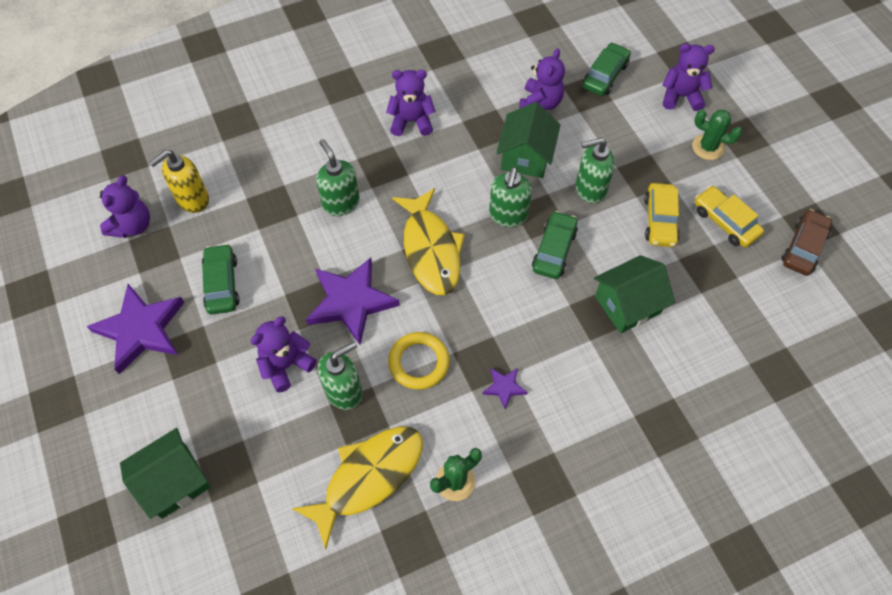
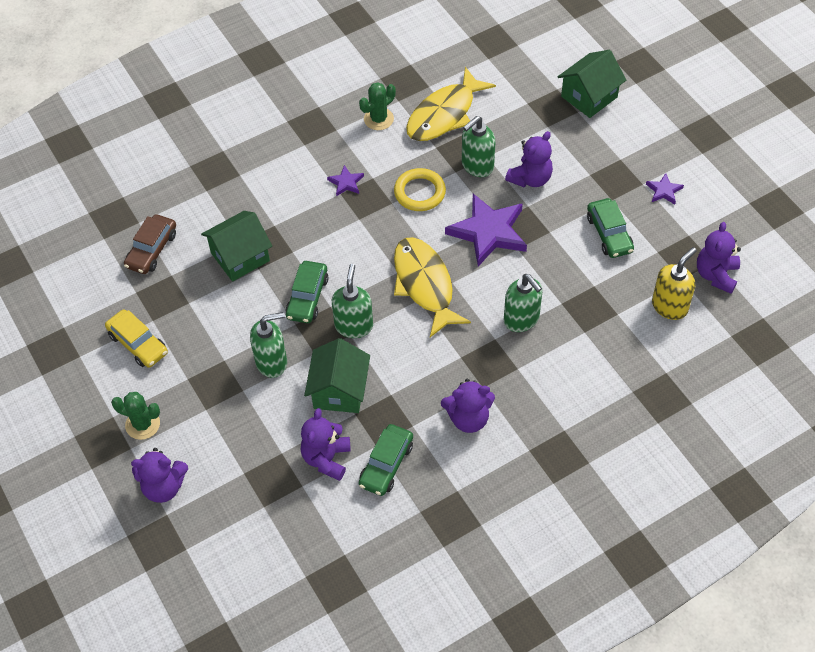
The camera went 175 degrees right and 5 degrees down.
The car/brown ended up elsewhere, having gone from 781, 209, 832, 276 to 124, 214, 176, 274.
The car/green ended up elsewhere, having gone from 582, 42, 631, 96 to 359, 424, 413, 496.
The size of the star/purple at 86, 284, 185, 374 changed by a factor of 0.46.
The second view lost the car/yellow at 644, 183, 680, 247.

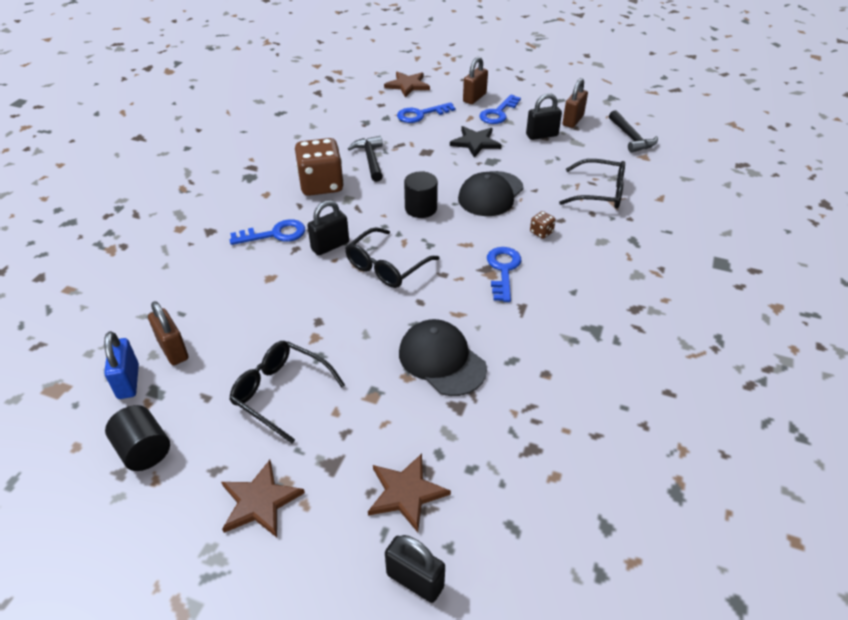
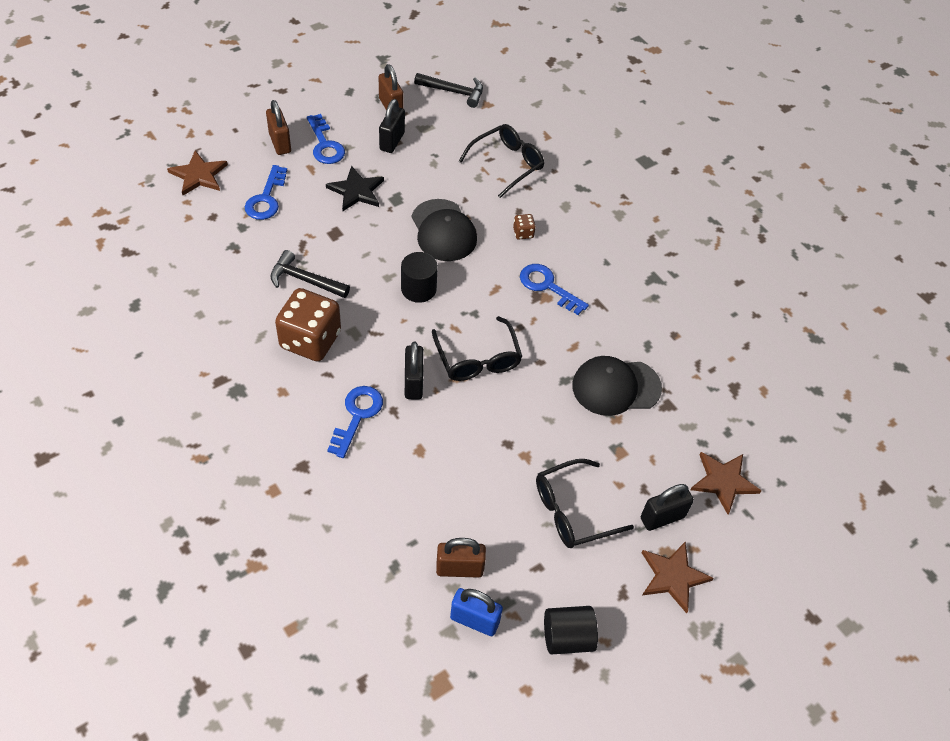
The camera went 60 degrees left and 10 degrees up.
The padlock/black ended up elsewhere, having gone from 385, 535, 445, 603 to 641, 484, 694, 531.

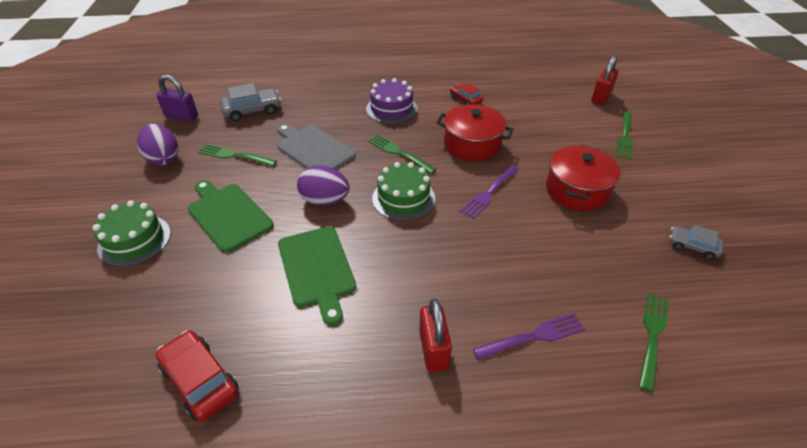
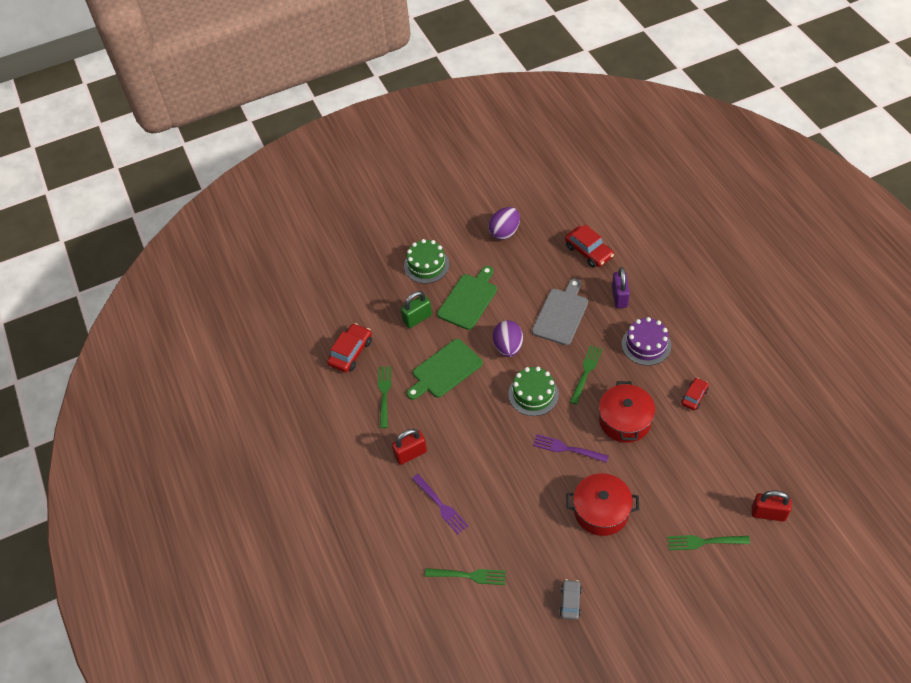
The camera went 75 degrees right and 10 degrees up.
The fork/green ended up elsewhere, having gone from 198, 144, 277, 167 to 378, 366, 391, 428.
The second view gained the padlock/green at 401, 291, 432, 328.
What was the car/grey at 220, 83, 281, 121 turned into the car/red at 565, 225, 614, 268.
The padlock/purple ended up elsewhere, having gone from 156, 74, 198, 122 to 612, 267, 630, 308.

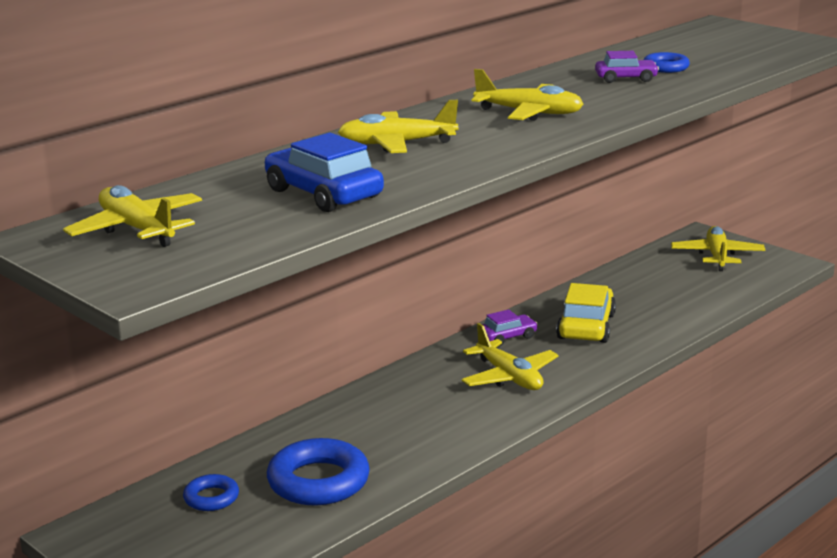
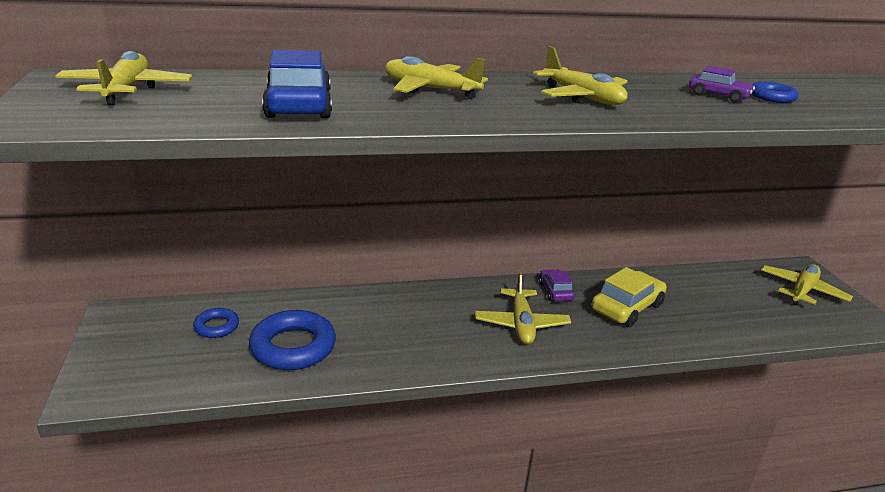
The camera went 30 degrees right and 5 degrees up.
The car/purple at 482, 309, 538, 346 ended up facing another way, 105 degrees counterclockwise from before.

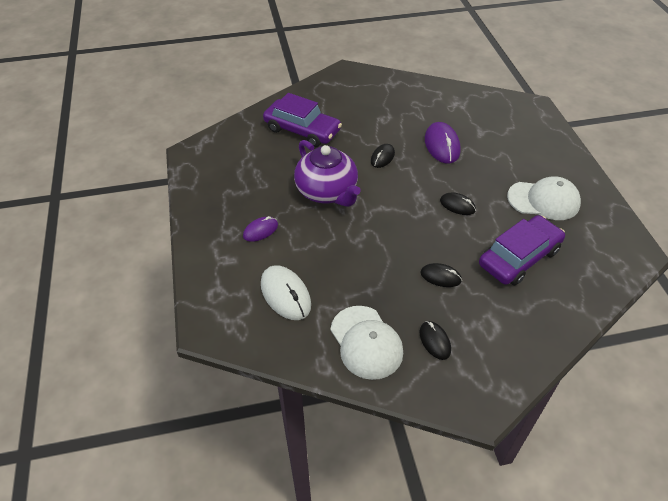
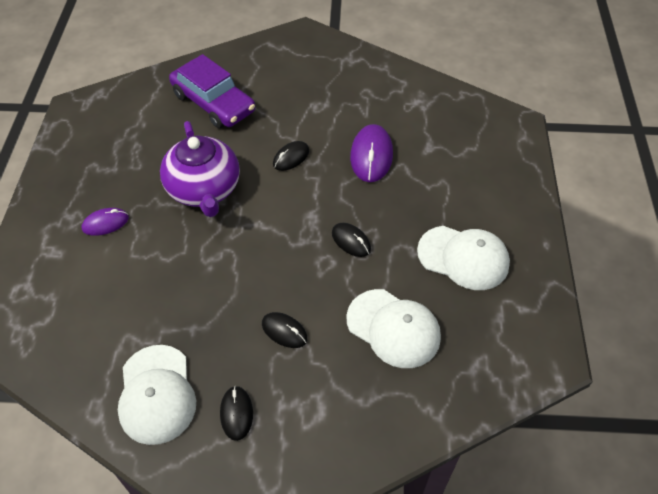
The camera went 15 degrees right and 5 degrees up.
Where the car/purple stood at 479, 215, 565, 286, the cap/white came to stand at 346, 289, 441, 368.
The second view lost the mouse/white at 261, 265, 311, 320.

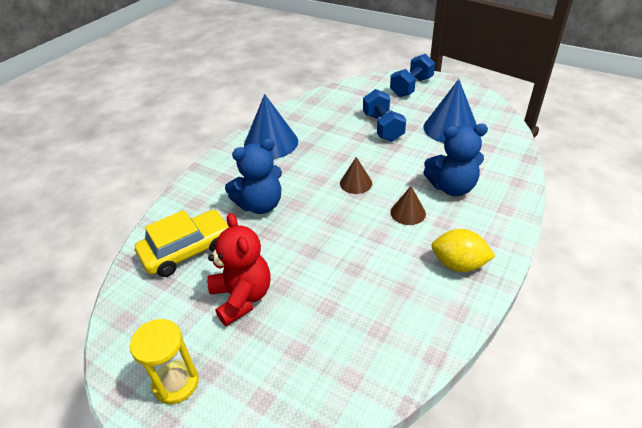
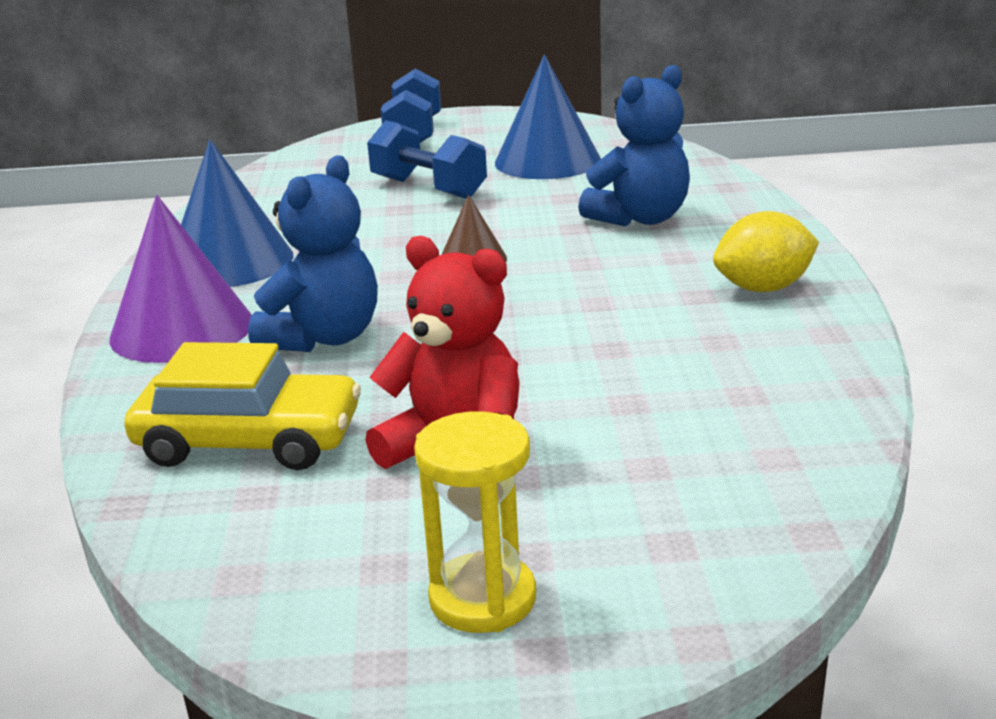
The camera went 35 degrees left and 15 degrees down.
The second view gained the cone/purple at 110, 195, 252, 363.
The car/yellow at 135, 210, 229, 277 ended up facing another way, 75 degrees clockwise from before.
The second view lost the cone/brown at 391, 186, 426, 225.

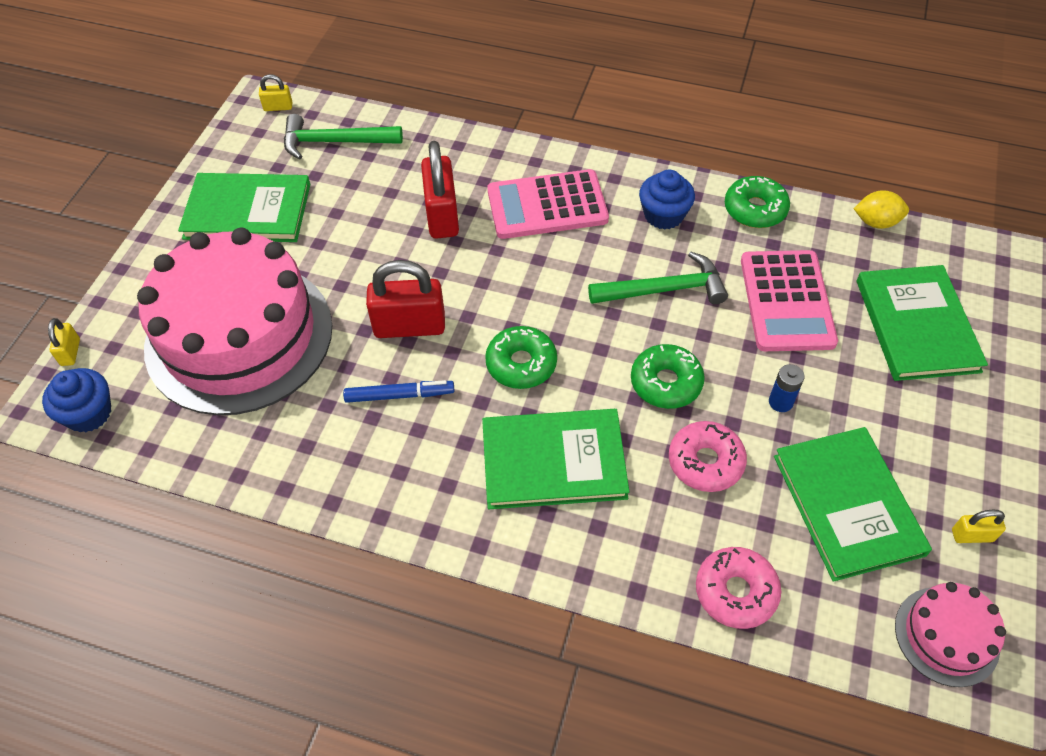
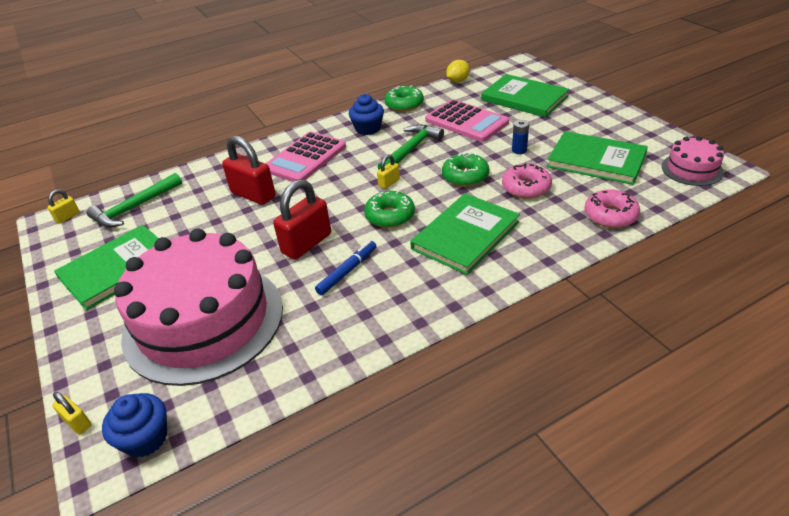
The camera went 45 degrees left and 15 degrees down.
The padlock/yellow ended up elsewhere, having gone from 952, 510, 1006, 543 to 377, 154, 400, 189.

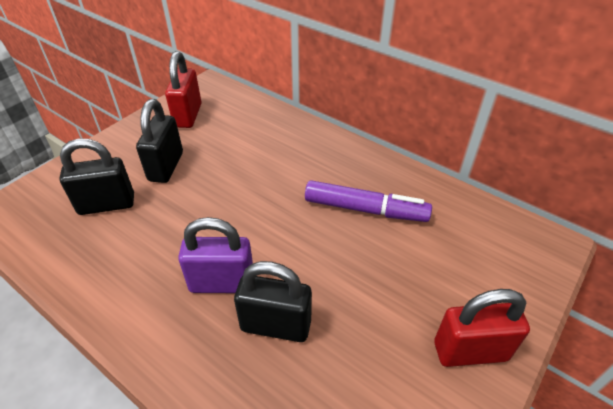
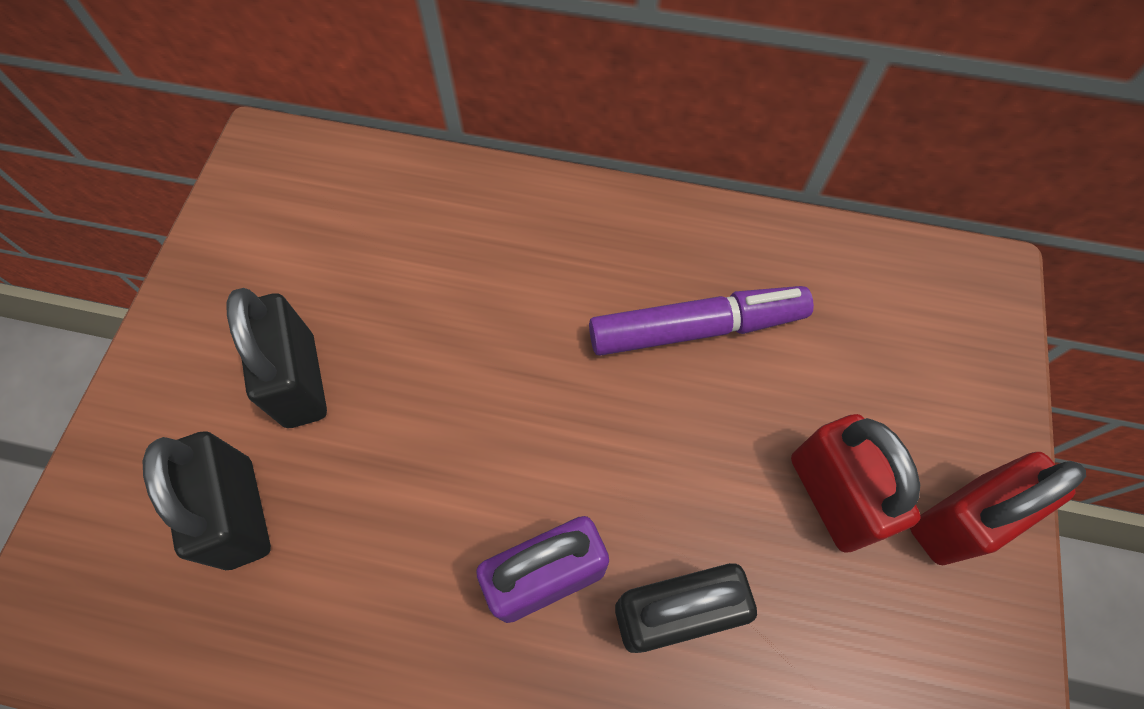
The camera went 25 degrees left and 20 degrees up.
The padlock/black at 59, 139, 134, 215 ended up facing another way, 75 degrees counterclockwise from before.
The padlock/red ended up elsewhere, having gone from 165, 51, 201, 128 to 791, 414, 921, 553.

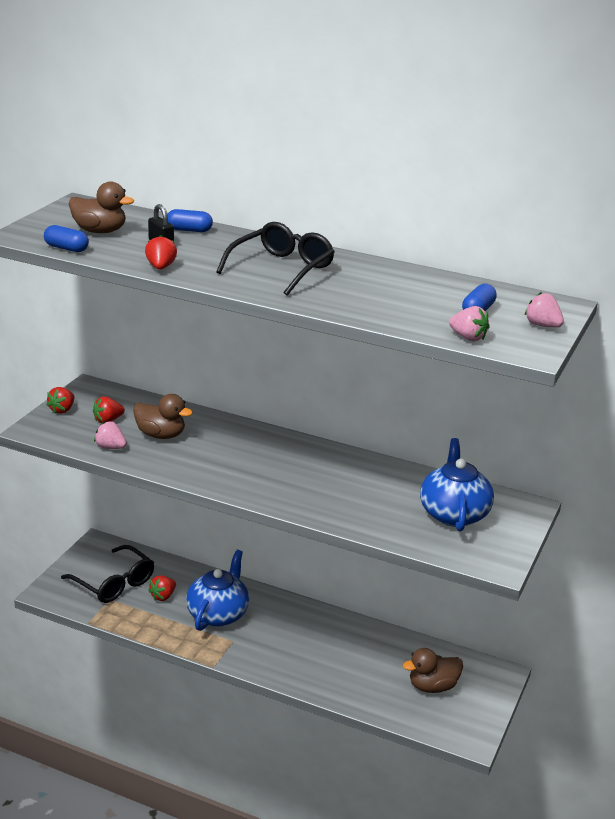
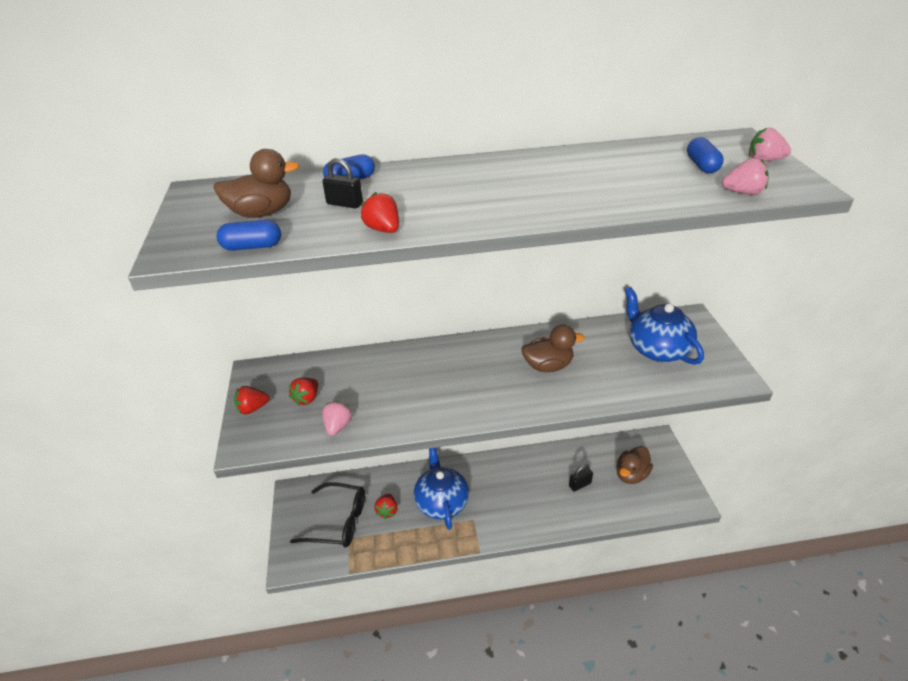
The camera went 30 degrees left and 10 degrees up.
The strawberry/red at 46, 387, 74, 414 ended up facing another way, 75 degrees clockwise from before.
The strawberry/pink at 94, 421, 127, 449 ended up facing another way, 105 degrees clockwise from before.
The duck/brown ended up elsewhere, having gone from 133, 394, 193, 439 to 522, 325, 585, 372.
The second view gained the padlock/black at 569, 464, 593, 491.
The second view lost the glasses/black at 216, 222, 335, 296.

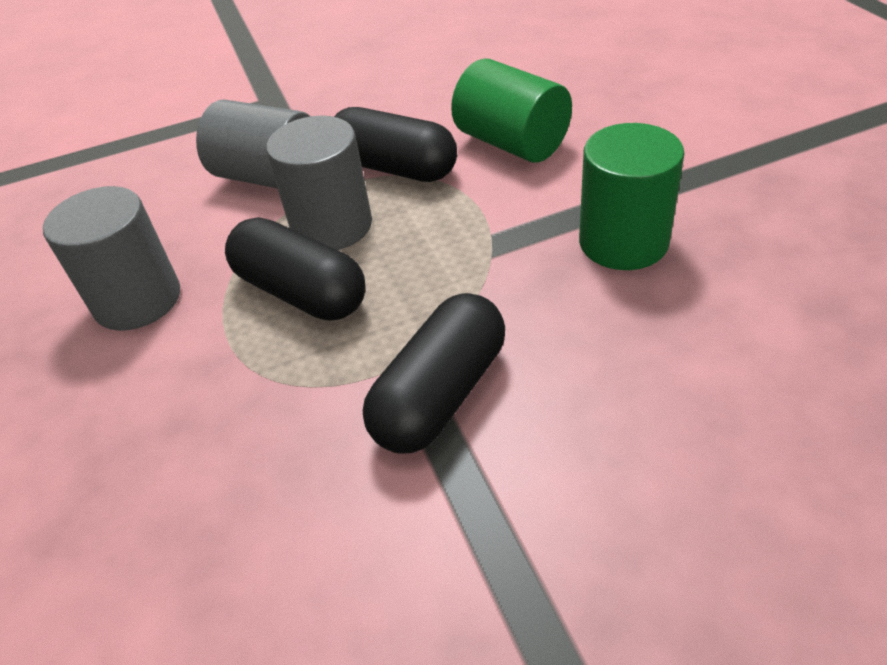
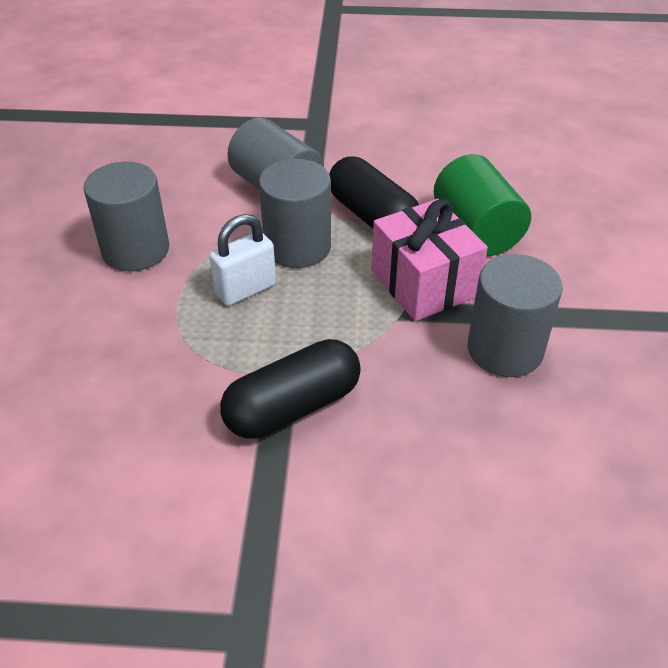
The camera went 20 degrees right and 0 degrees up.
Where the capsule/black stood at 225, 217, 366, 321, the padlock/white came to stand at 209, 214, 276, 306.
The second view gained the gift/pink at 371, 199, 488, 321.
What was the cylinder/green at 579, 123, 684, 270 turned into the cylinder/grey at 468, 254, 563, 377.

